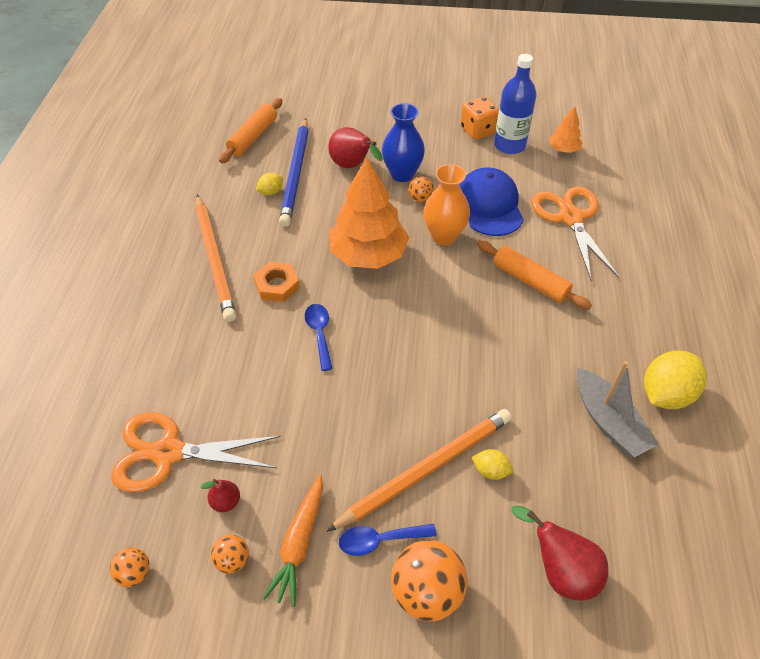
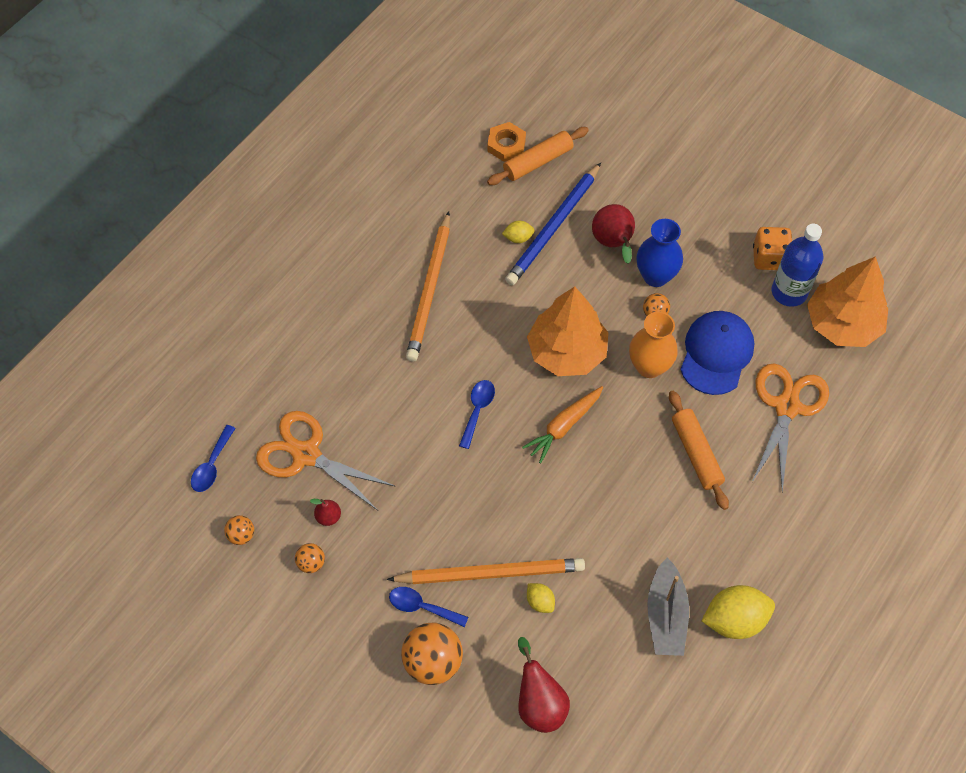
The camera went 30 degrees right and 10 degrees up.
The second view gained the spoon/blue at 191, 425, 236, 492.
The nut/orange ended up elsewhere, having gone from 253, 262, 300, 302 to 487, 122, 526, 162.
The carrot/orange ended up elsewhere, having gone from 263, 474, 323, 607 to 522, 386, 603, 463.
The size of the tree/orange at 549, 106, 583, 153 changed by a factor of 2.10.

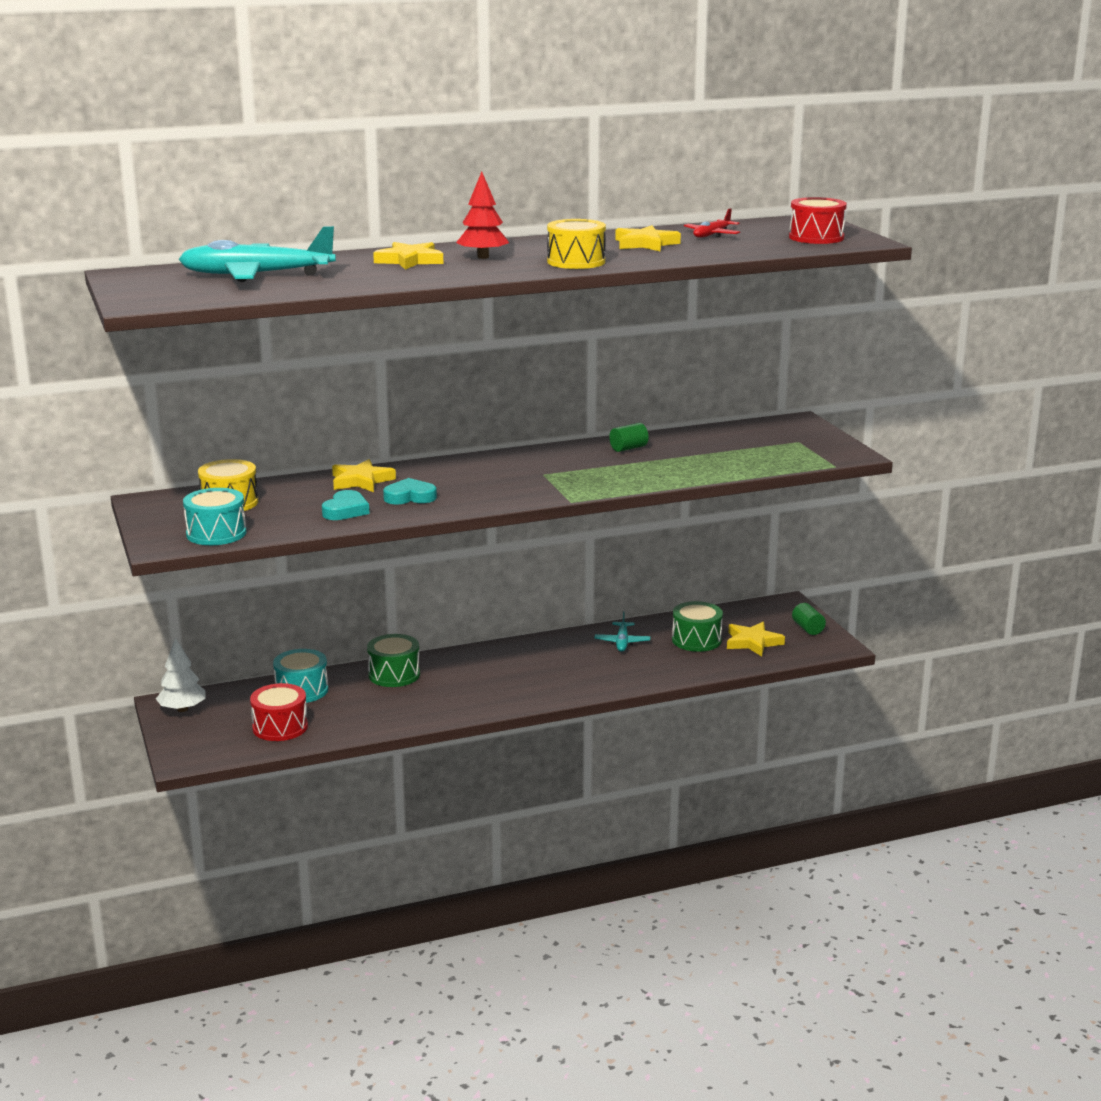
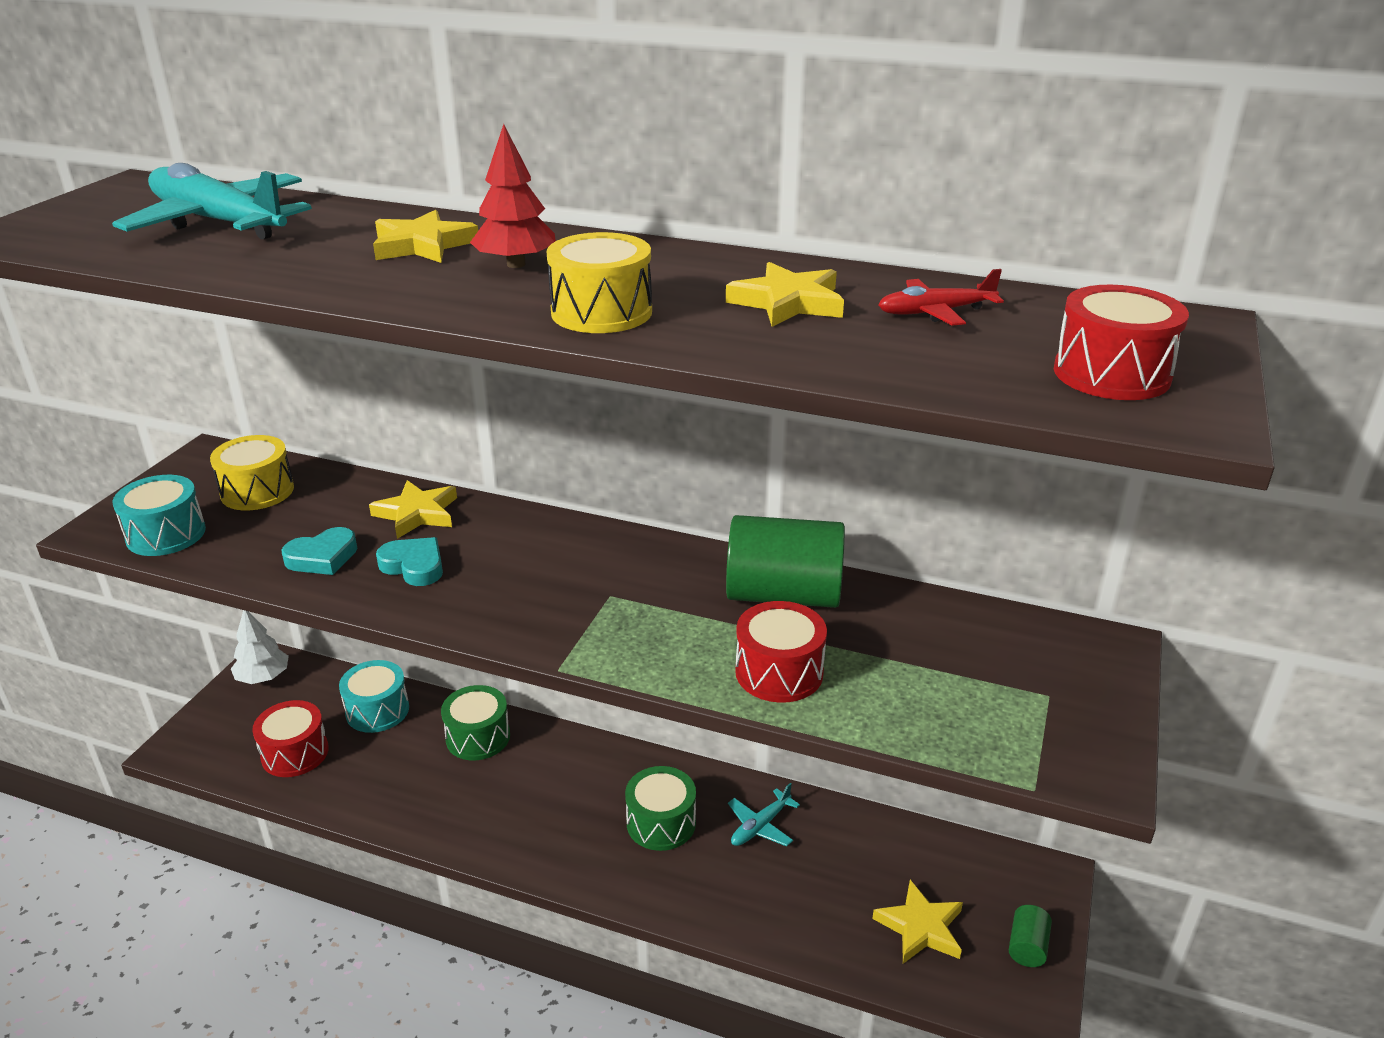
The camera went 40 degrees right and 10 degrees up.
The drum/green ended up elsewhere, having gone from 672, 601, 723, 652 to 625, 766, 696, 851.
The size of the cylinder/green at 609, 423, 649, 452 changed by a factor of 2.23.
The second view gained the drum/red at 735, 601, 827, 703.

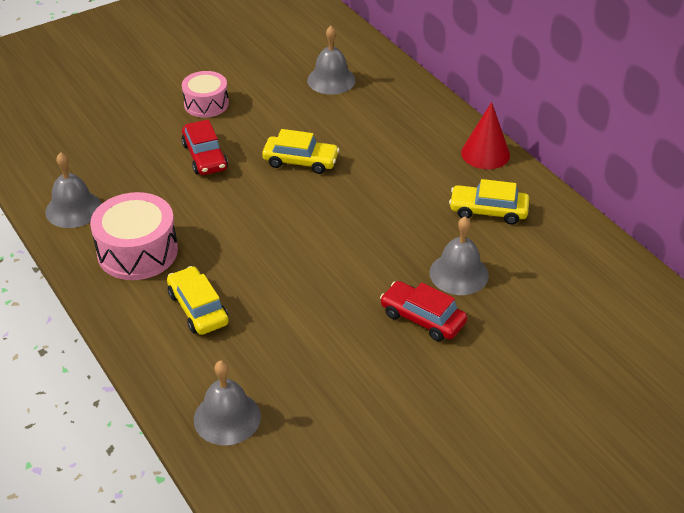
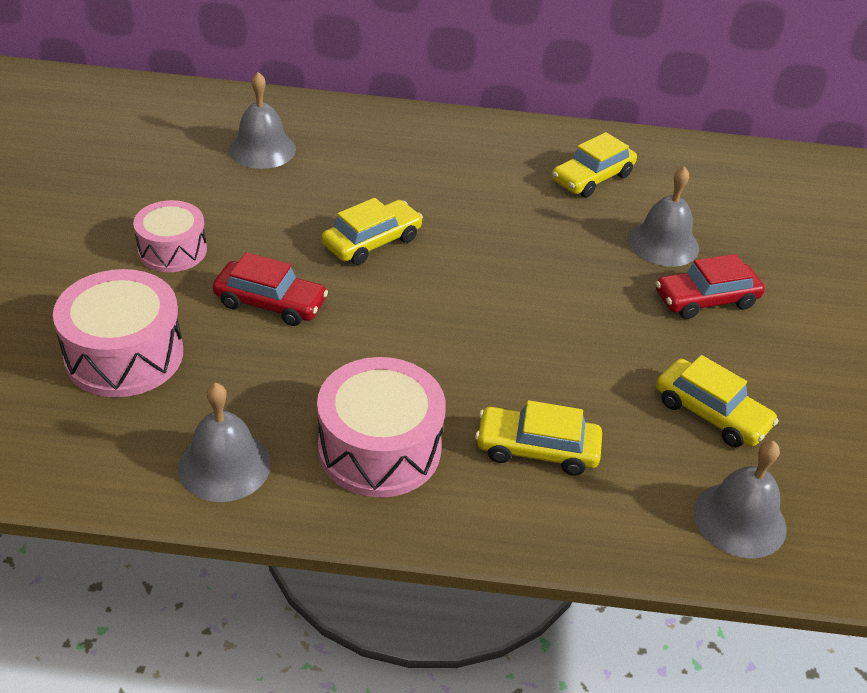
The camera went 55 degrees left and 0 degrees up.
The second view gained the drum/pink at 53, 269, 183, 397.
The second view gained the car/yellow at 656, 355, 779, 447.
The second view lost the cone/red at 461, 102, 510, 169.

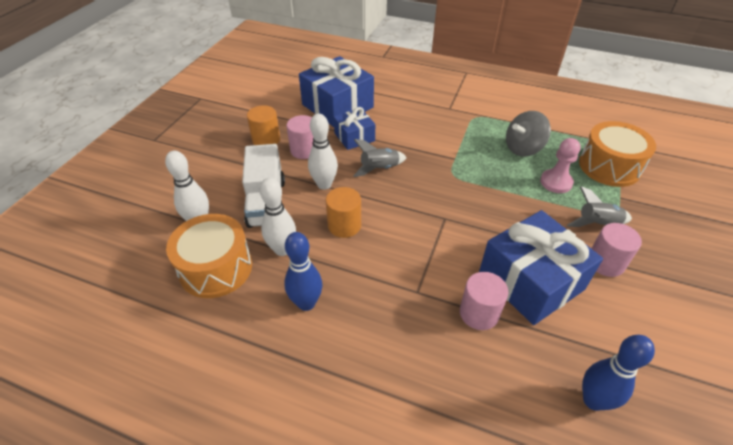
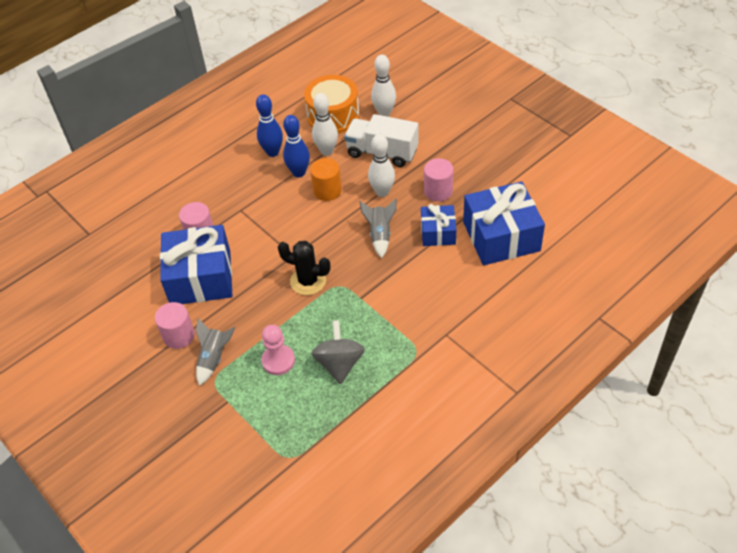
The camera went 120 degrees right and 5 degrees up.
The second view gained the cactus/black at 278, 241, 331, 295.
The bowling pin/blue ended up elsewhere, having gone from 582, 335, 655, 411 to 283, 115, 310, 177.
The second view lost the cylinder/orange at 247, 105, 280, 145.
The second view lost the drum/orange at 579, 121, 656, 187.

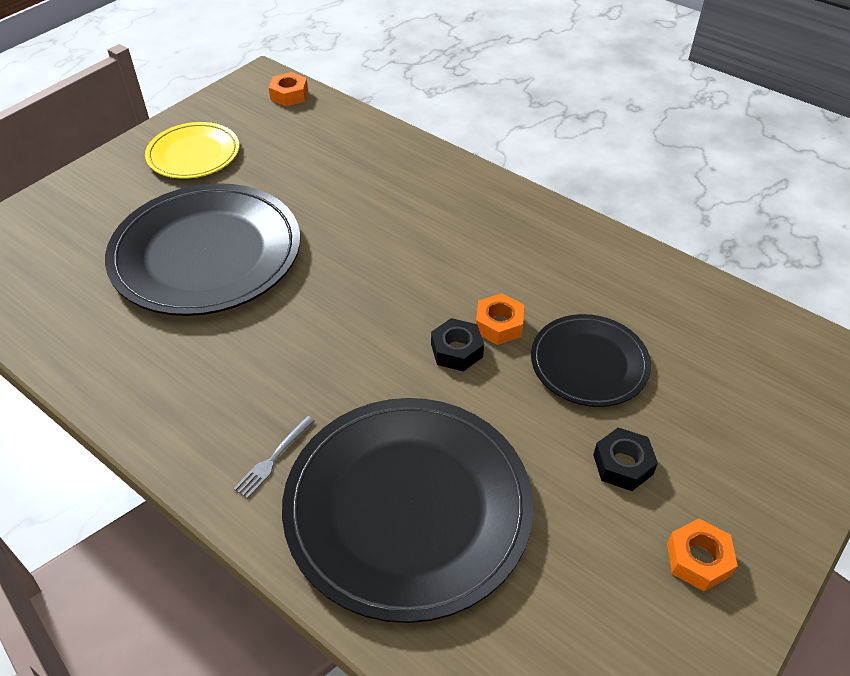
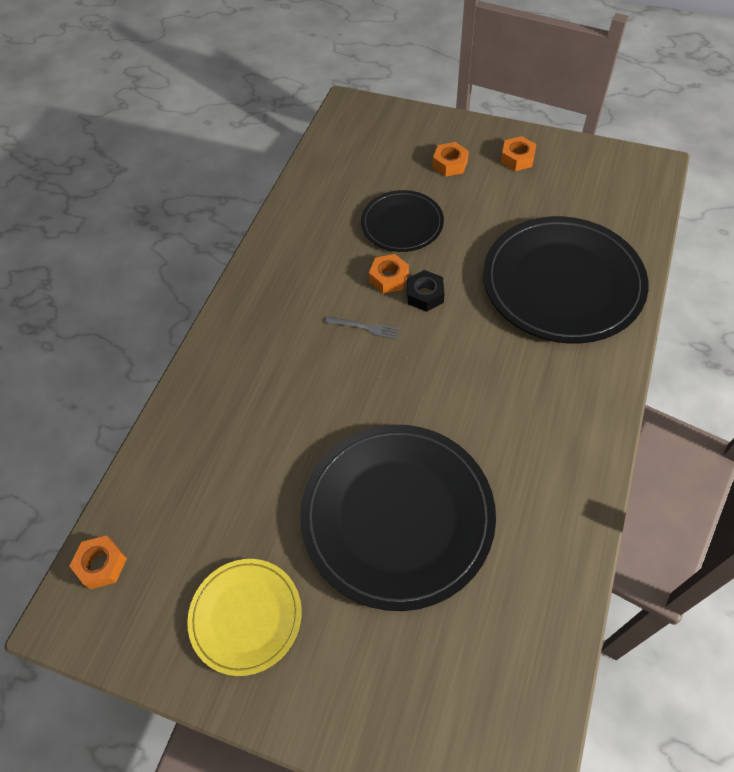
The camera went 105 degrees left and 10 degrees up.
The fork/grey ended up elsewhere, having gone from 233, 416, 315, 499 to 325, 316, 400, 339.
The second view gained the nut/orange at 433, 142, 469, 177.
The second view lost the nut/black at 593, 428, 658, 491.

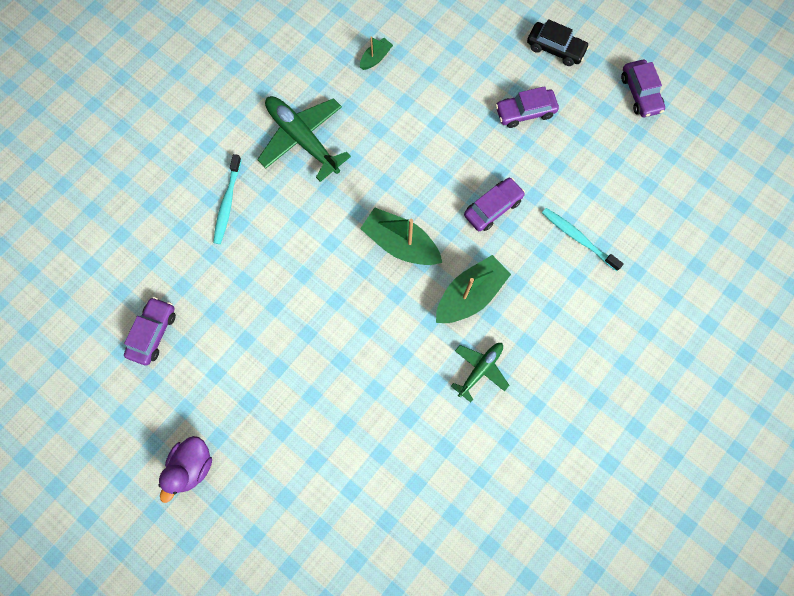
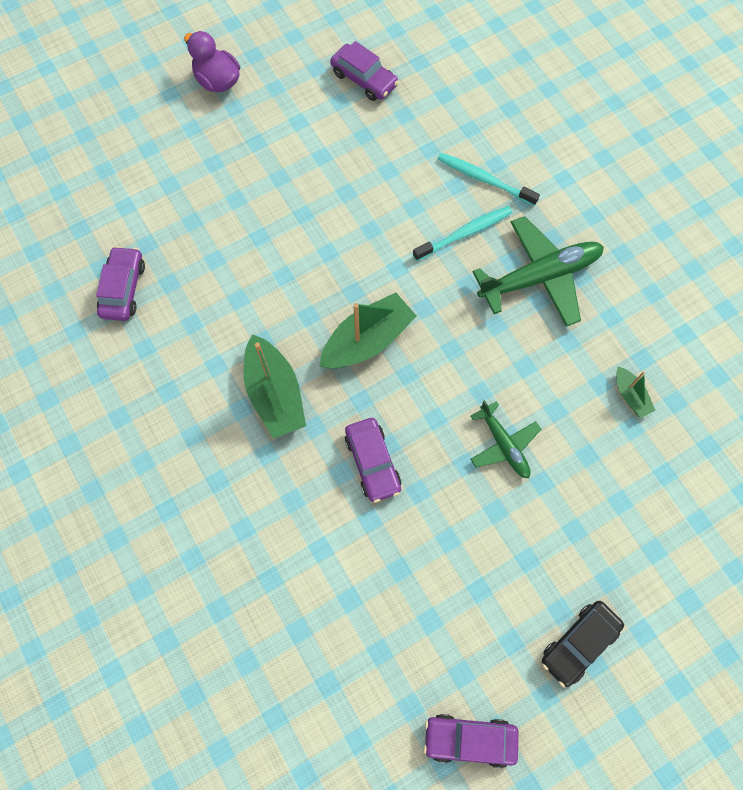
The camera went 110 degrees right and 5 degrees down.
The car/purple ended up elsewhere, having gone from 495, 86, 559, 128 to 96, 246, 145, 321.
The toothbrush/turquoise ended up elsewhere, having gone from 542, 208, 624, 271 to 413, 206, 512, 261.
The plane/green ended up elsewhere, having gone from 451, 343, 509, 403 to 470, 400, 541, 478.

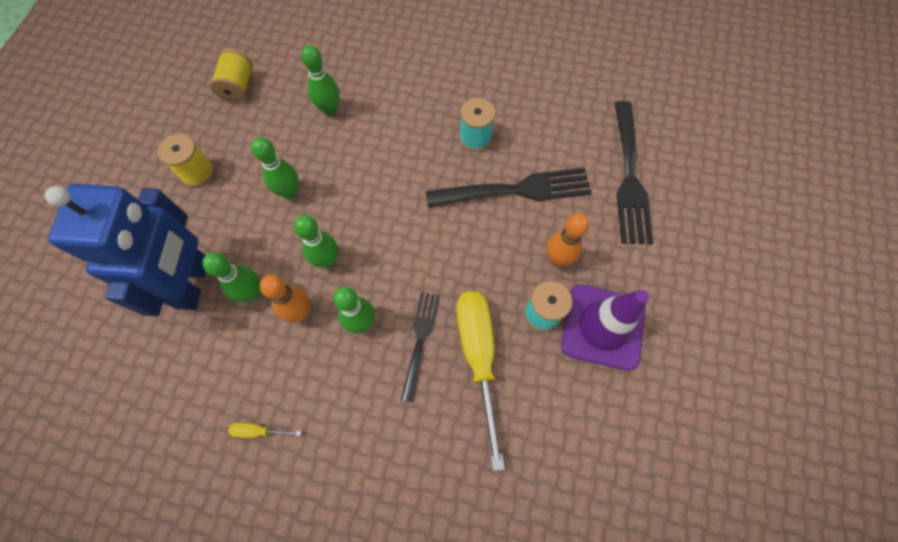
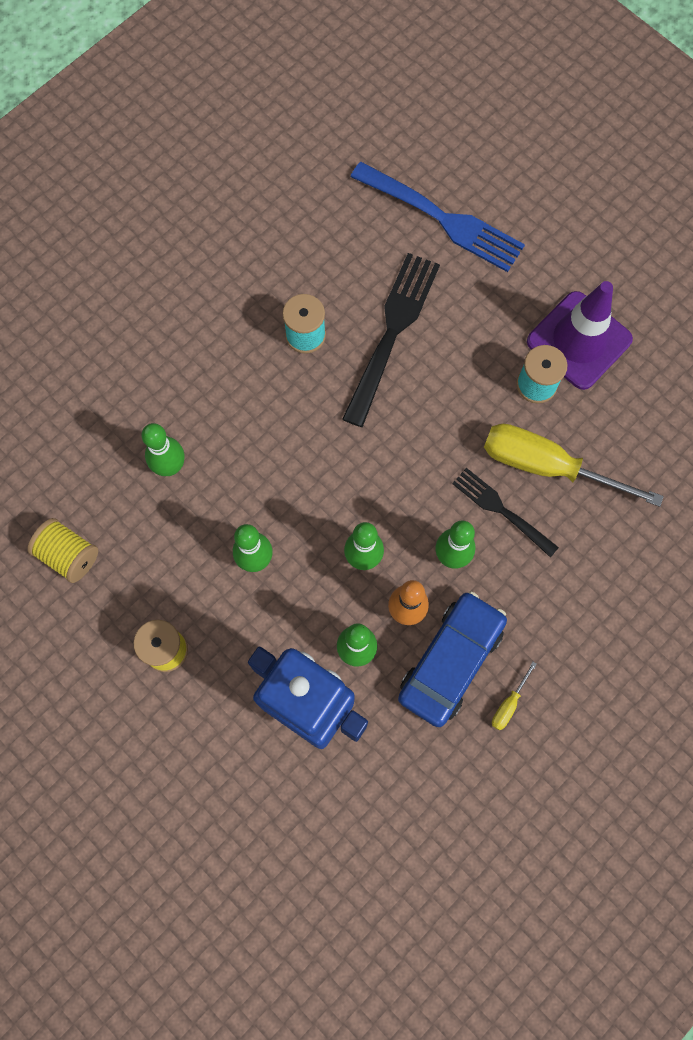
The camera went 60 degrees left and 5 degrees up.
What was the fork/black at 615, 101, 653, 245 turned into the fork/blue at 351, 162, 525, 272.
The second view gained the car/blue at 398, 591, 507, 727.
The second view lost the bowling pin/orange at 547, 214, 589, 267.

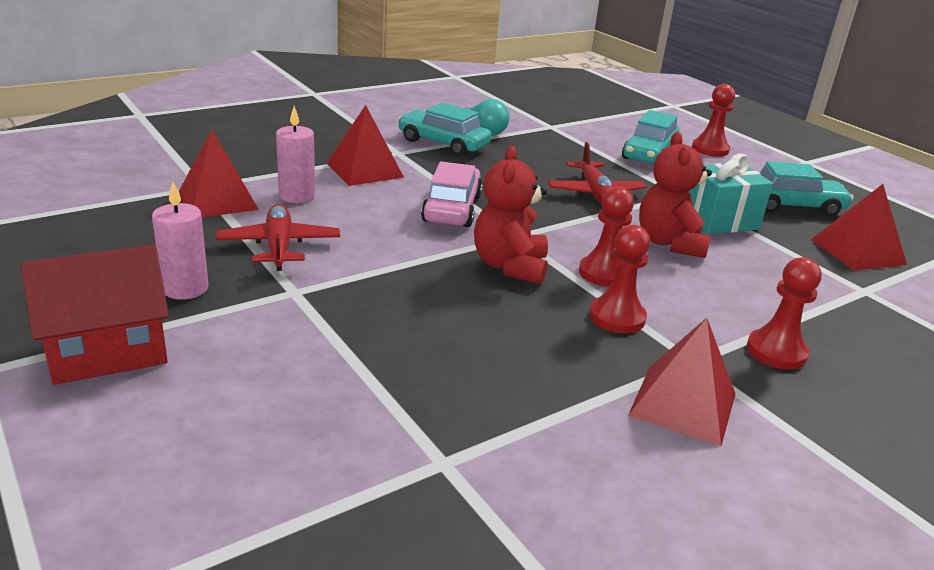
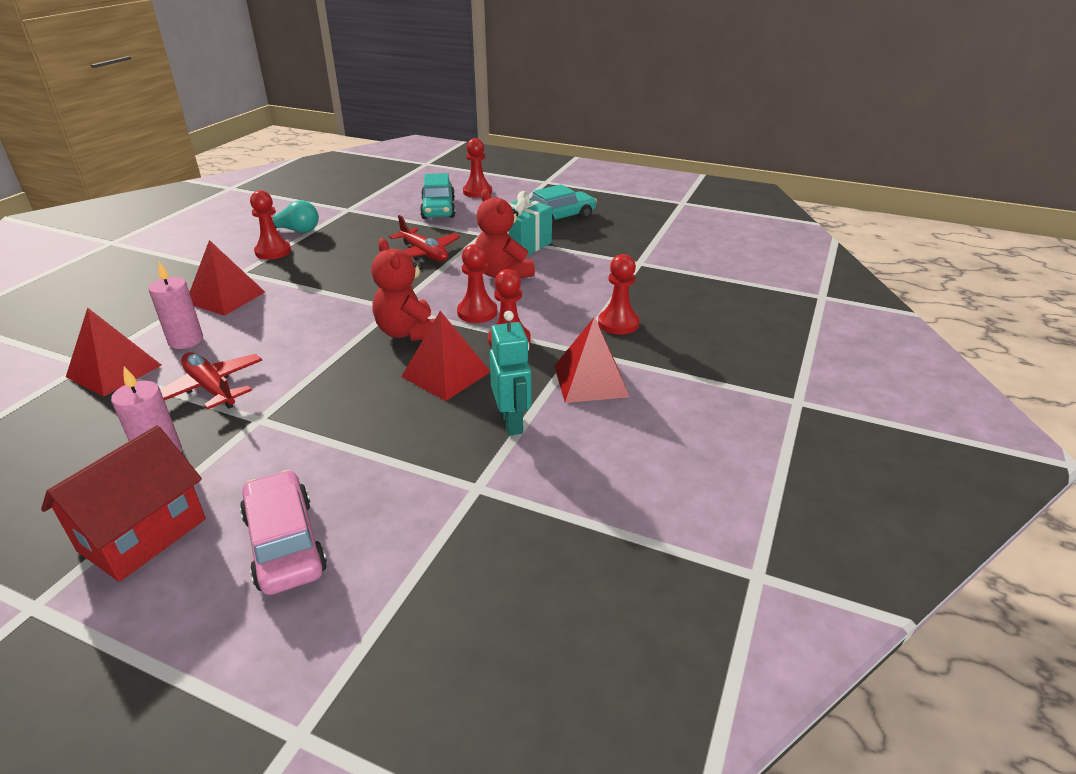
The camera went 30 degrees left and 5 degrees up.
The car/pink ended up elsewhere, having gone from 421, 162, 483, 227 to 240, 470, 327, 595.
Where the car/turquoise stood at 398, 103, 491, 156, the pawn/red came to stand at 250, 190, 291, 260.
The pyramid/red ended up elsewhere, having gone from 811, 184, 907, 271 to 401, 311, 490, 401.
The second view gained the robot/turquoise at 489, 311, 532, 436.

